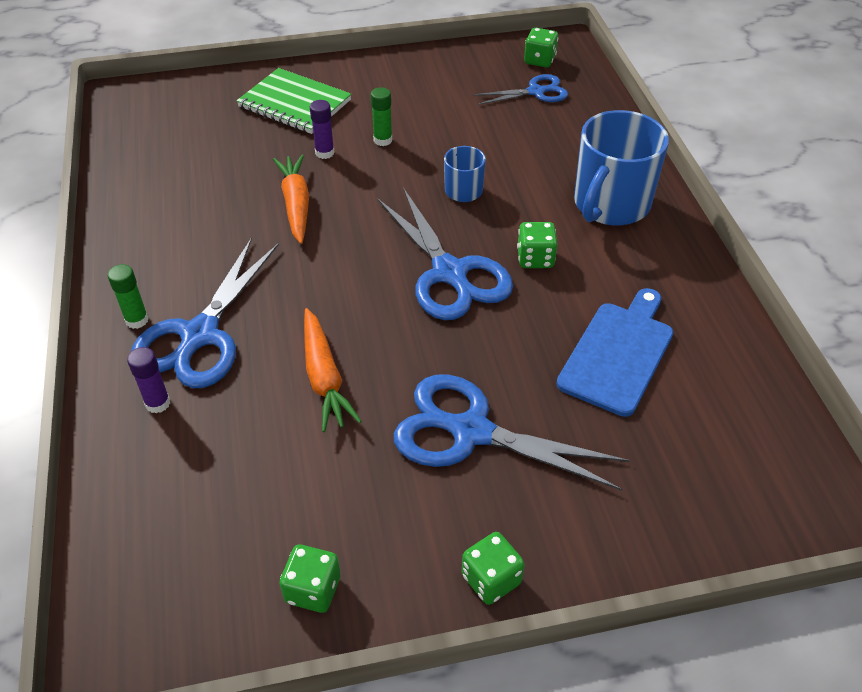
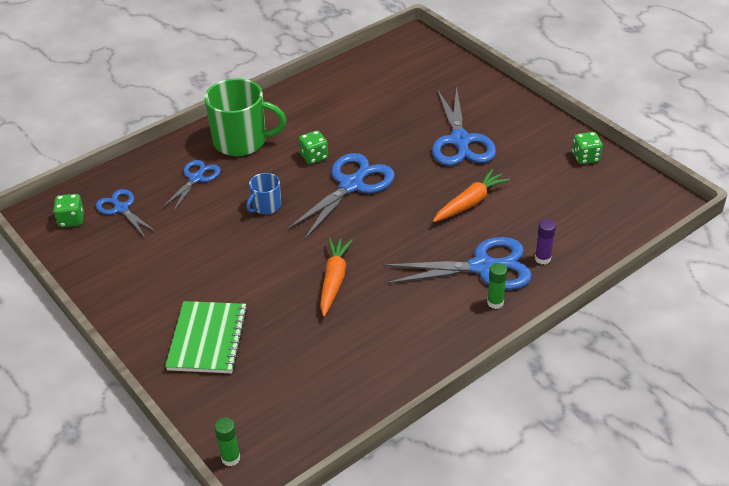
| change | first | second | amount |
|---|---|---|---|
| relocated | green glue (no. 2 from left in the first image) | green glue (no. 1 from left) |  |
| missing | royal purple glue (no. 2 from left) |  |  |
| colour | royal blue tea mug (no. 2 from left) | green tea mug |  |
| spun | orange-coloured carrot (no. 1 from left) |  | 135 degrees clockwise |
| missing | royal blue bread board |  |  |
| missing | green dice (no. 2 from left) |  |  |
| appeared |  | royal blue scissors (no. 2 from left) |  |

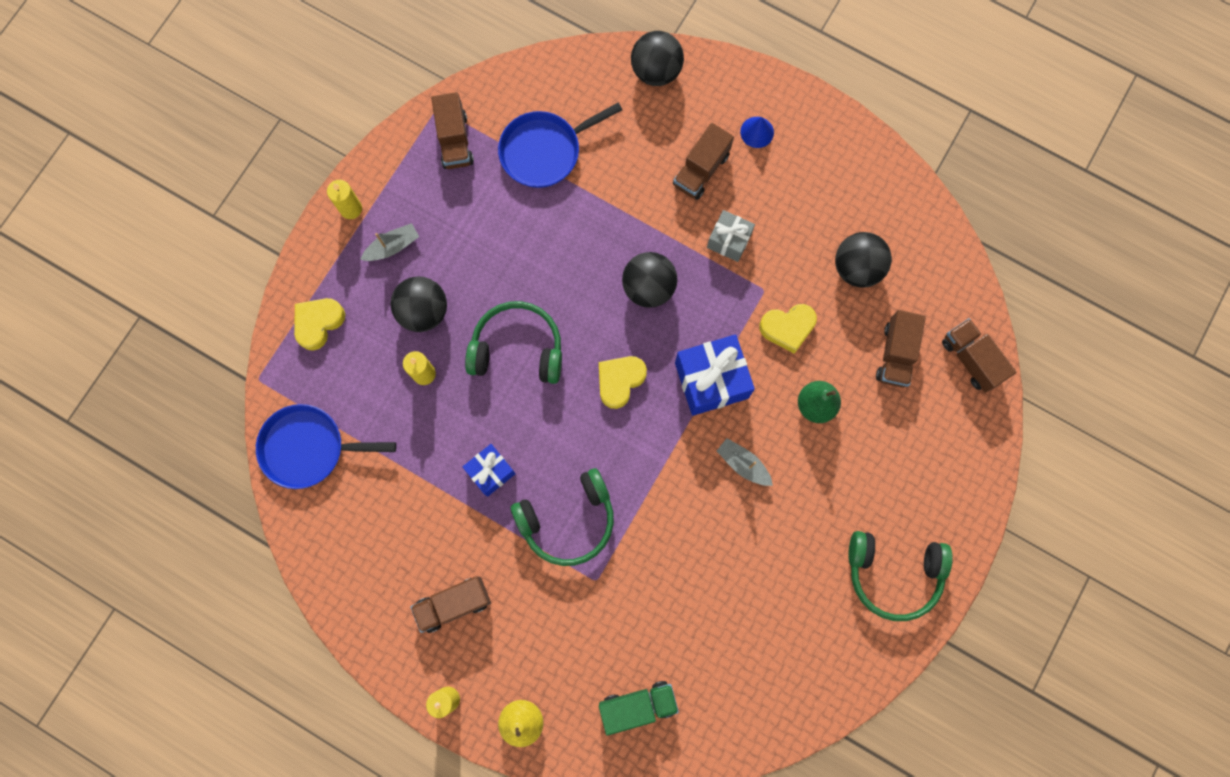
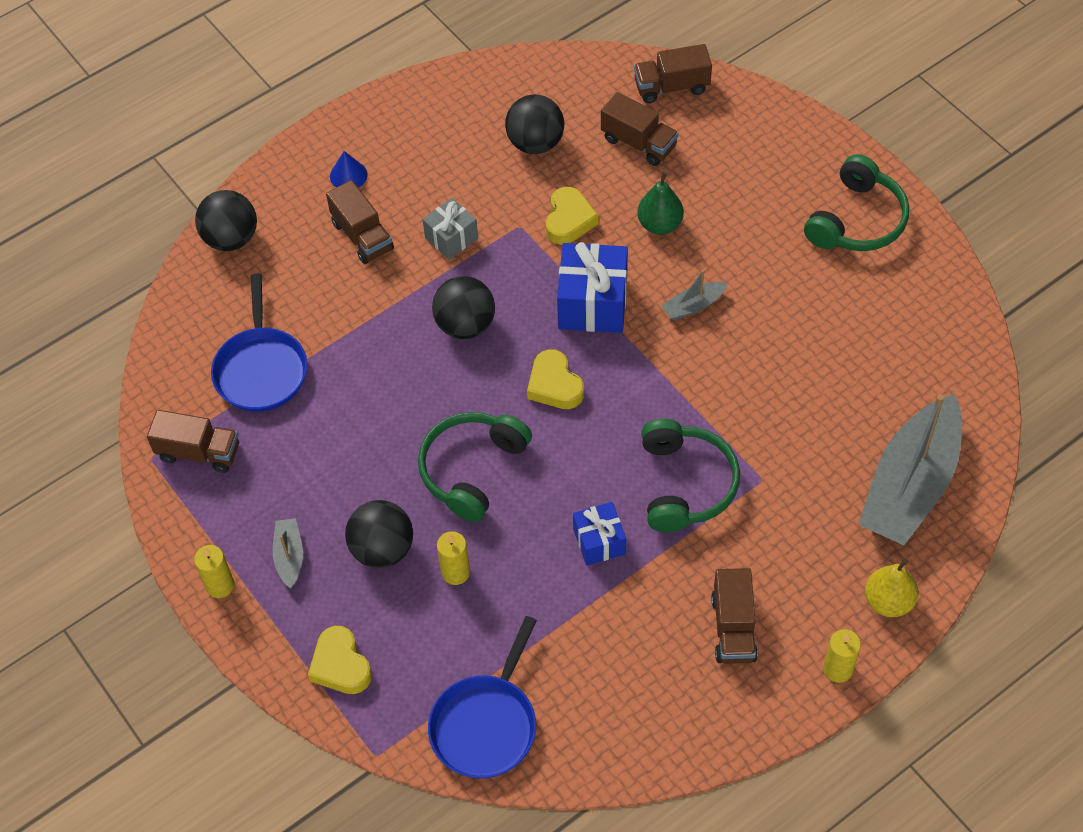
| change | first | second | amount |
|---|---|---|---|
| exchanged | green toy truck | grey sailboat (no. 3 from left) |  |

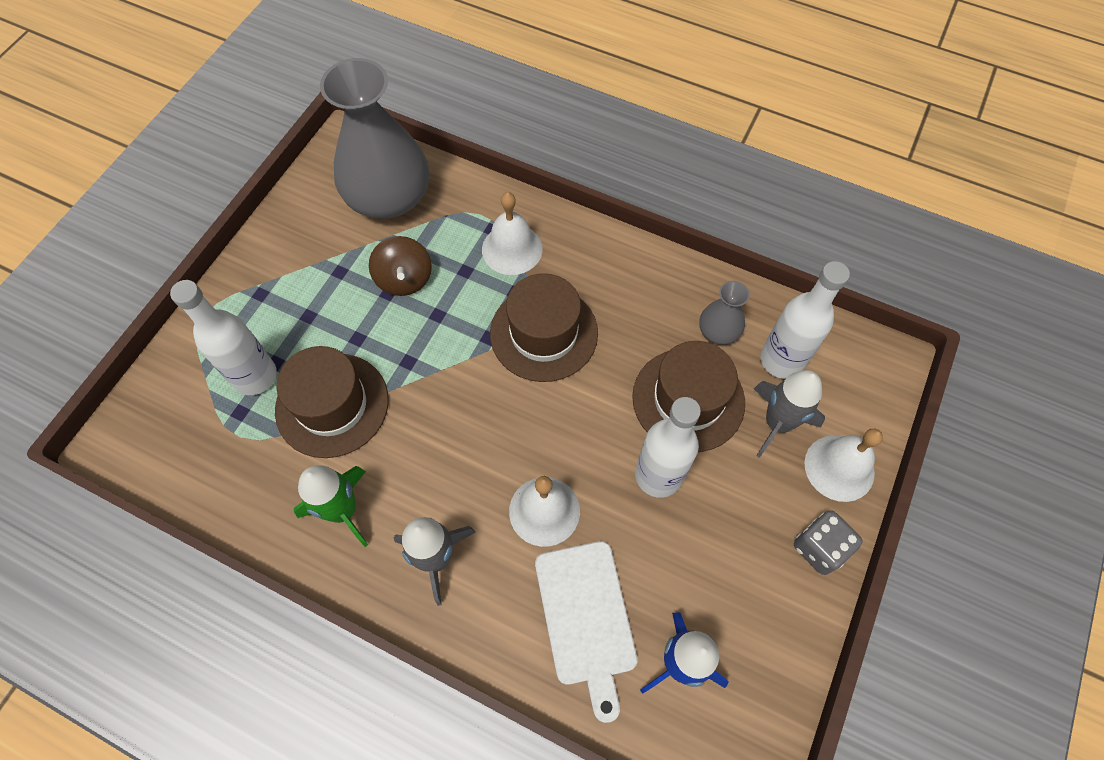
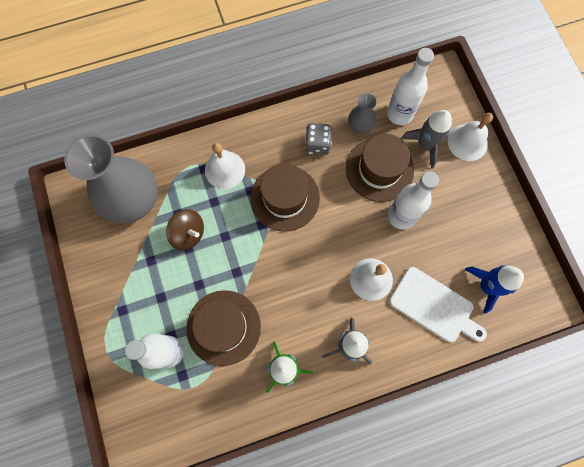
| change | first | second | amount |
|---|---|---|---|
| relocated | grey dice |  |  |

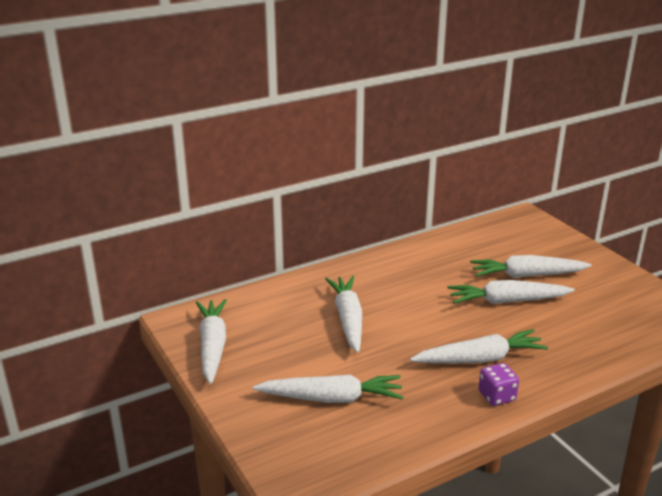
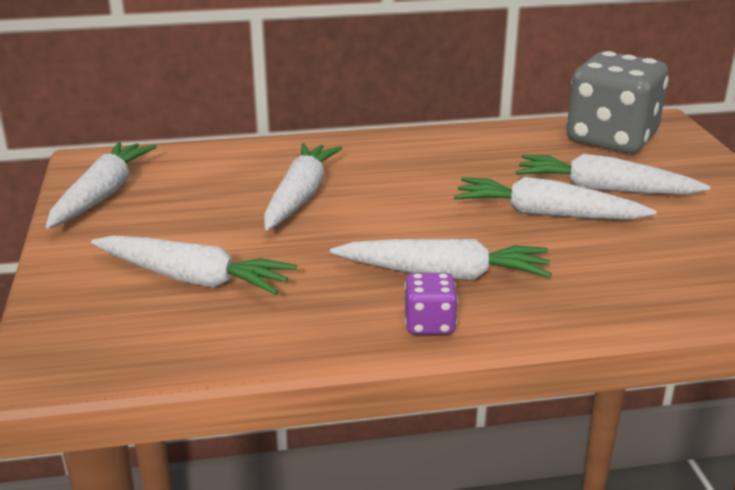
| change | first | second | amount |
|---|---|---|---|
| appeared |  | grey dice |  |

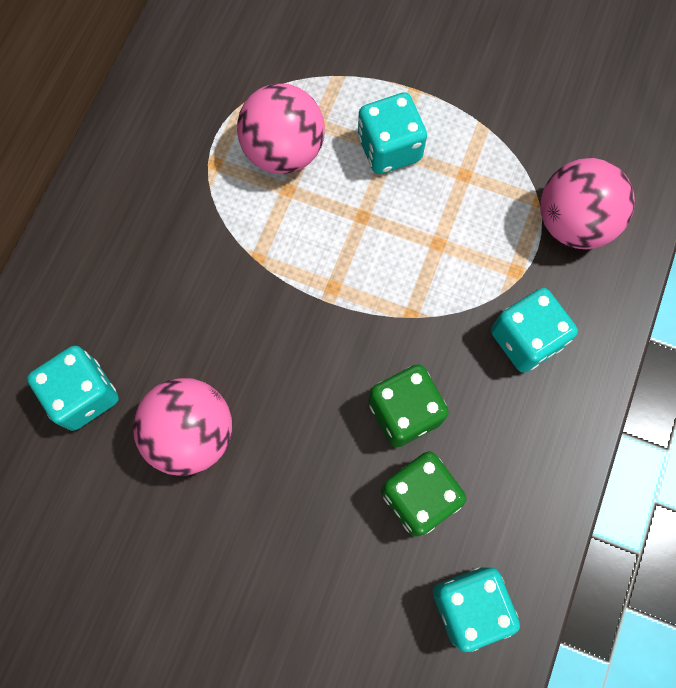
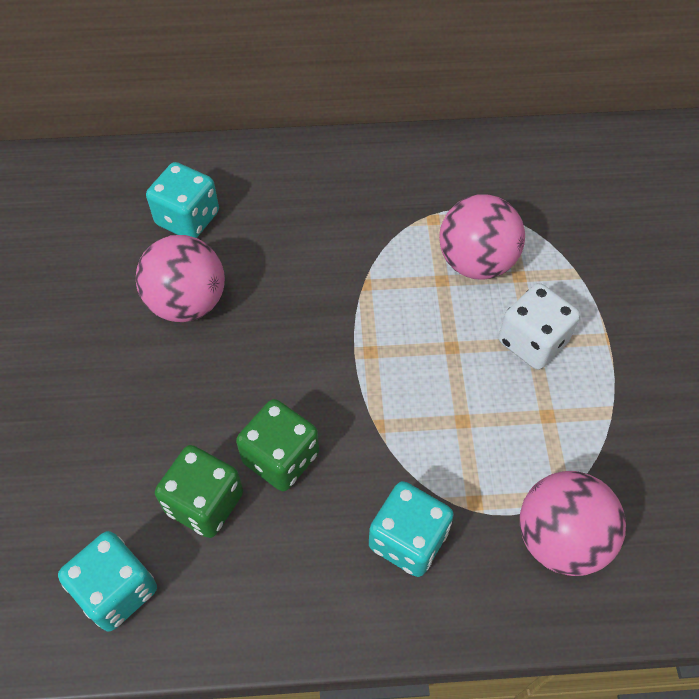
| change | first | second | amount |
|---|---|---|---|
| colour | aqua dice (no. 2 from left) | pure white dice |  |

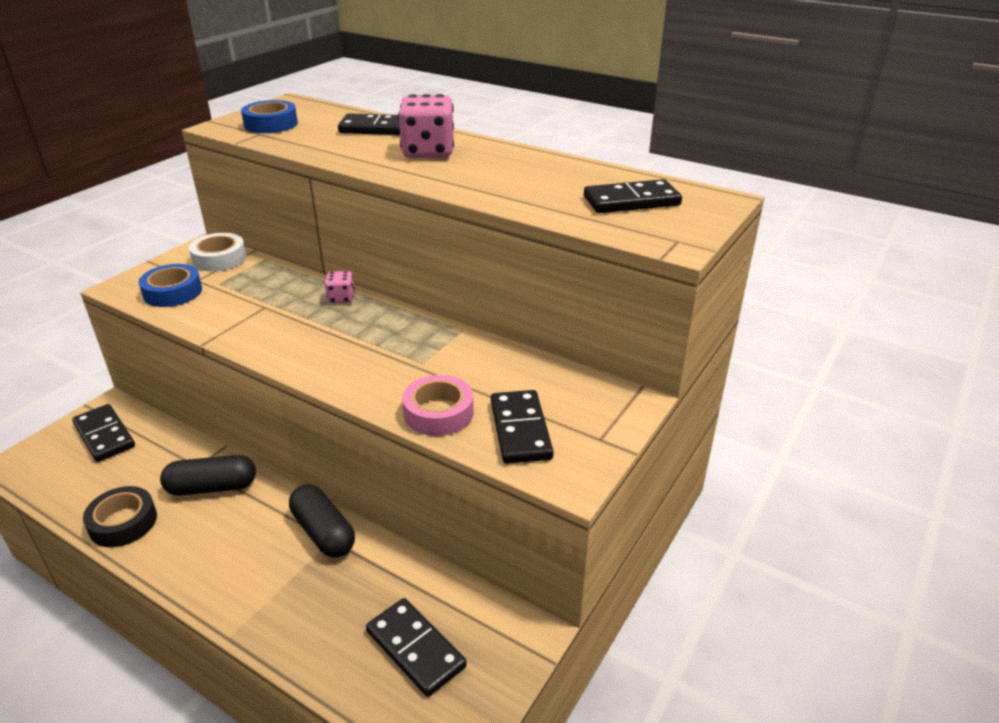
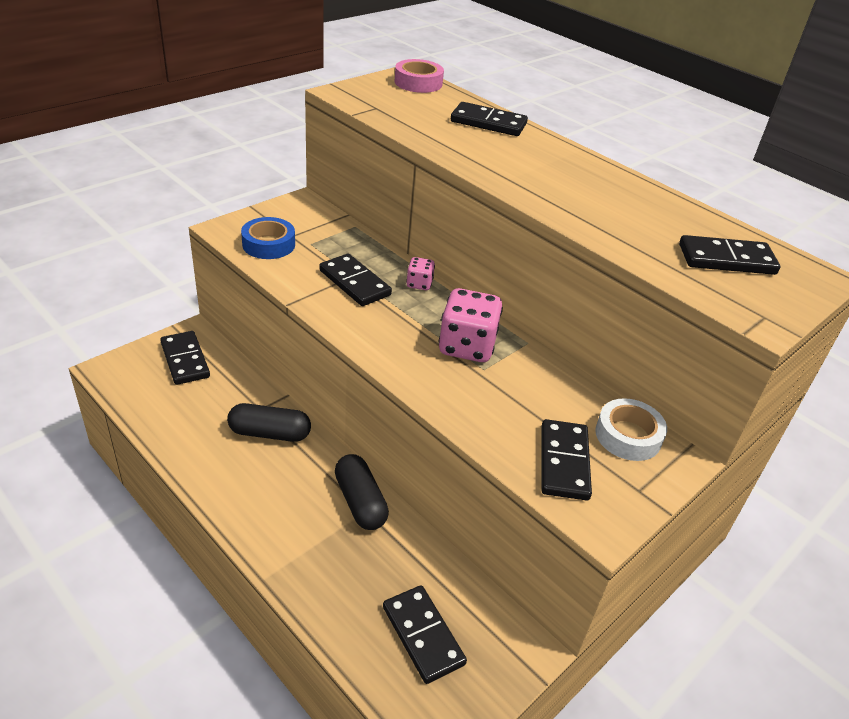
| change | first | second | amount |
|---|---|---|---|
| relocated | pink dice (no. 2 from left) |  |  |
| missing | royal blue roll of tape (no. 2 from left) |  |  |
| relocated | pure white roll of tape |  |  |
| relocated | pink roll of tape |  |  |
| missing | black roll of tape |  |  |
| appeared |  | black domino tile (no. 2 from left) |  |

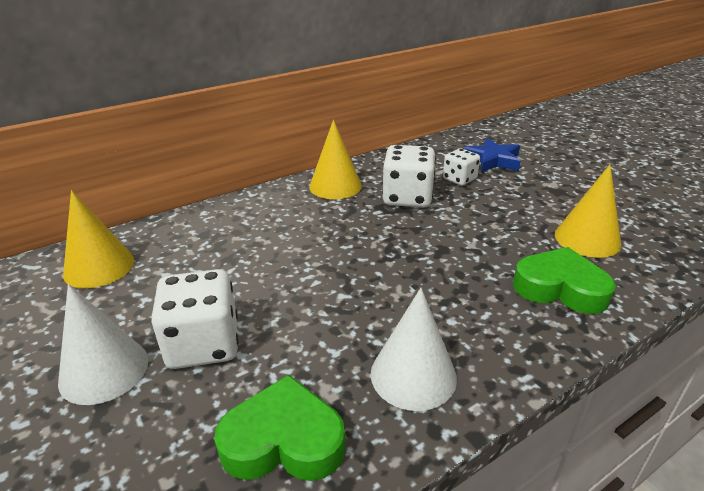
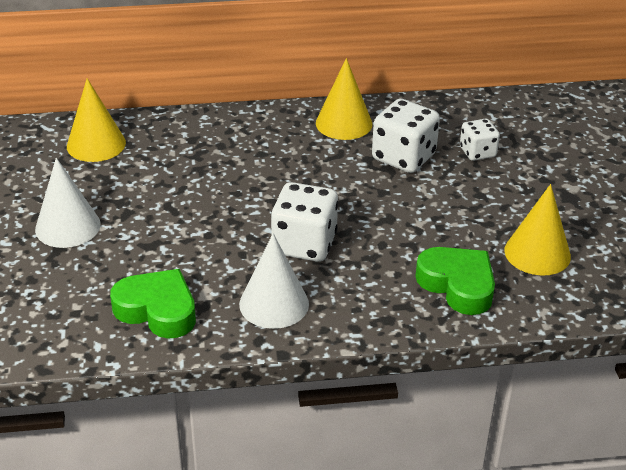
| change | first | second | amount |
|---|---|---|---|
| missing | royal blue star |  |  |
| relocated | pure white dice (no. 1 from left) |  |  |

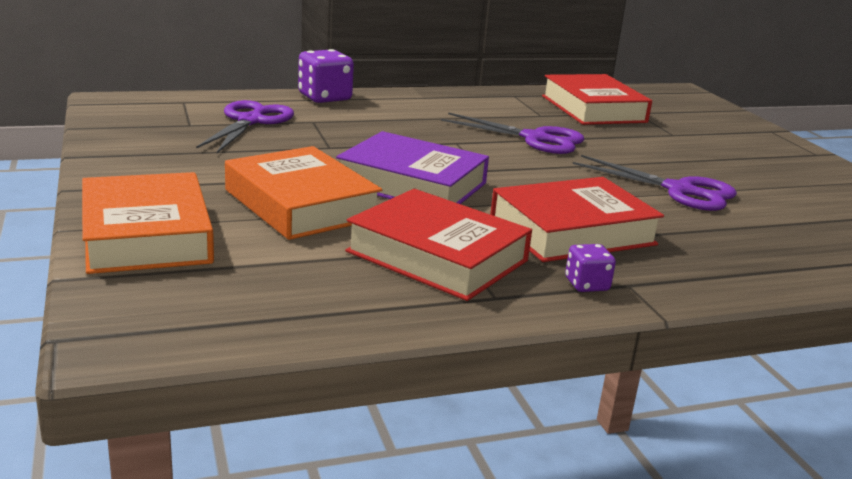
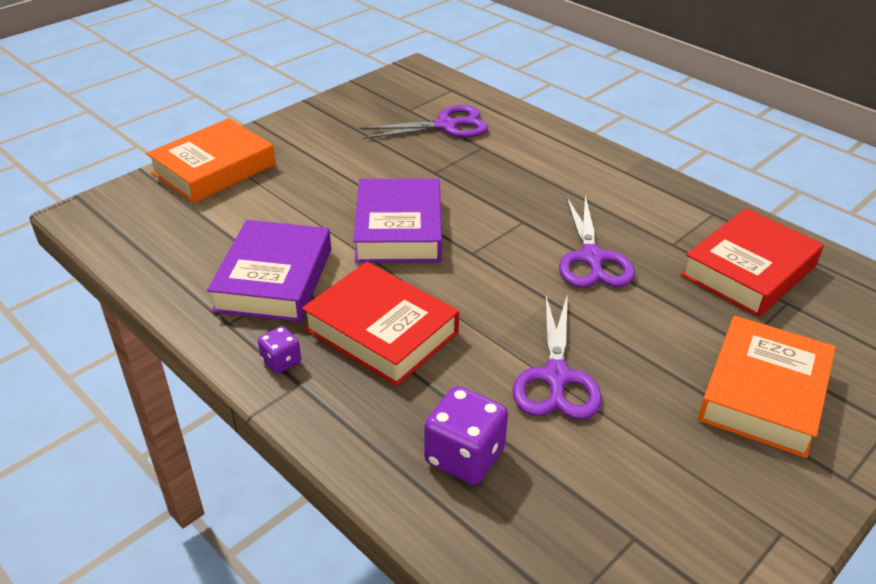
| change | first | second | amount |
|---|---|---|---|
| relocated | royal purple dice (no. 1 from left in the first image) | royal purple dice (no. 2 from left) |  |
| relocated | orange-coloured hardcover (no. 2 from left) |  |  |
| colour | scarlet hardcover (no. 1 from left) | royal purple hardcover (no. 1 from left) |  |

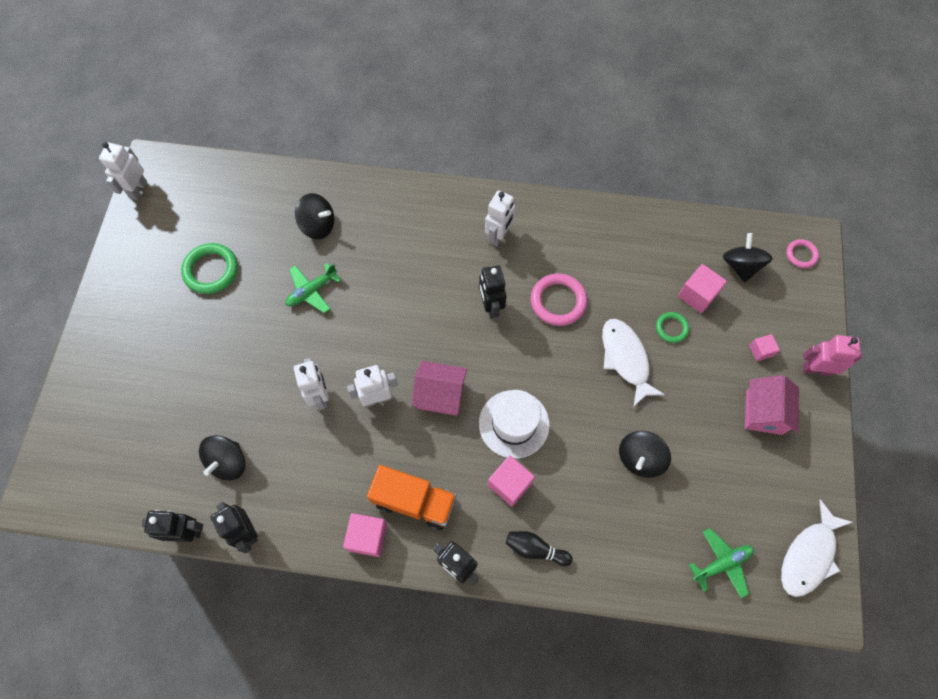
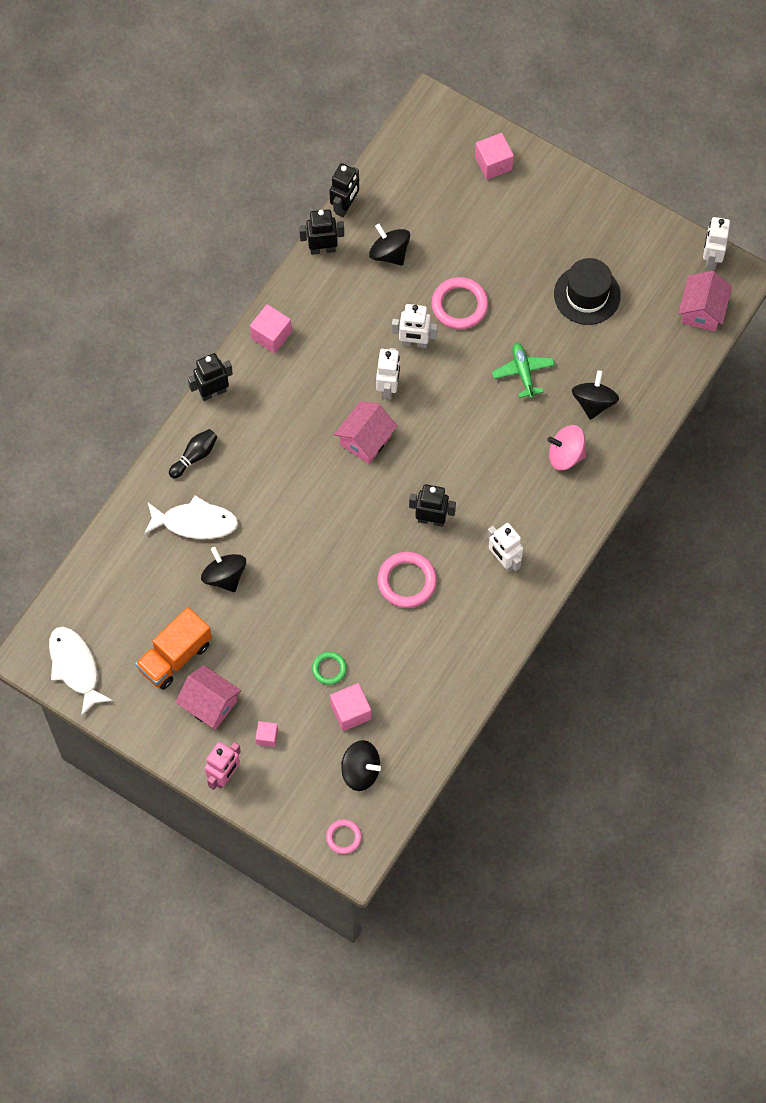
| change | first | second | amount |
|---|---|---|---|
| spun | pure white toy robot (no. 1 from left in the first image) | pure white toy robot (no. 4 from left) | 120 degrees counterclockwise |
| spun | black spinning top (no. 2 from left in the first image) | black spinning top (no. 4 from left) | 150 degrees clockwise |
| exchanged | green torus (no. 1 from left) | black hat |  |
| relocated | pure white toy fish (no. 1 from left in the first image) | pure white toy fish (no. 2 from left) |  |
| missing | pure white hat |  |  |
| relocated | pink block (no. 2 from left in the first image) | pink block (no. 4 from left) |  |
| relocated | orange-coloured toy truck |  |  |
| missing | green toy plane (no. 2 from left) |  |  |
| appeared |  | pink toy house (no. 3 from left) |  |
| appeared |  | pink torus (no. 3 from left) |  |
| appeared |  | pink spinning top |  |

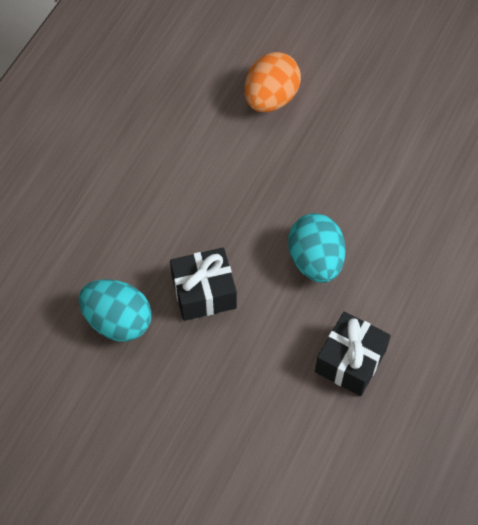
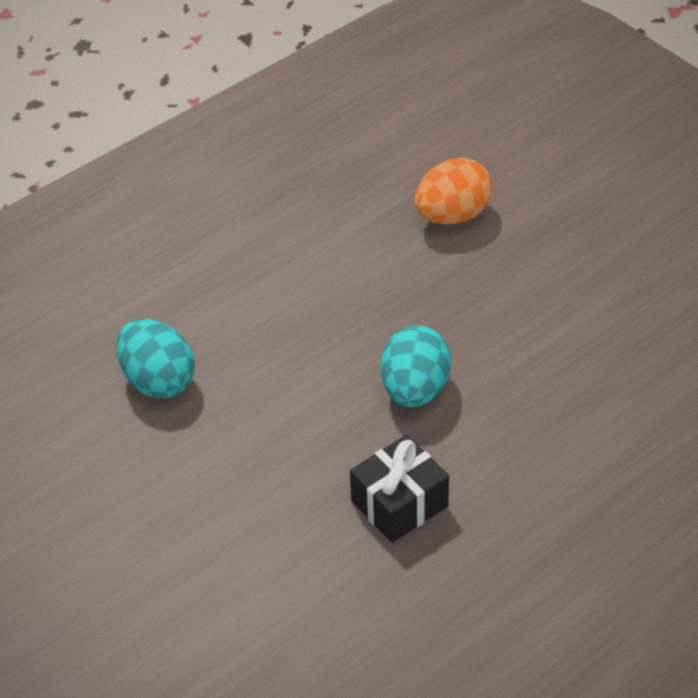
| change | first | second | amount |
|---|---|---|---|
| missing | black present (no. 1 from left) |  |  |

